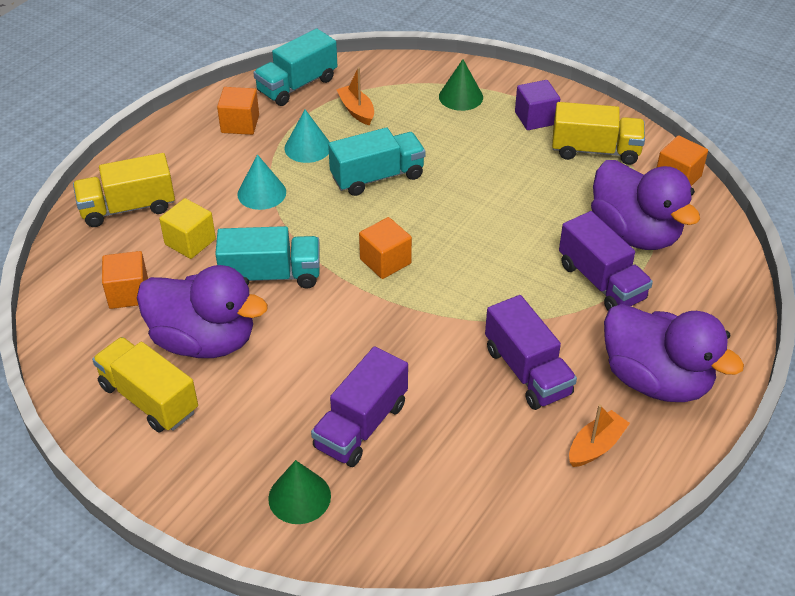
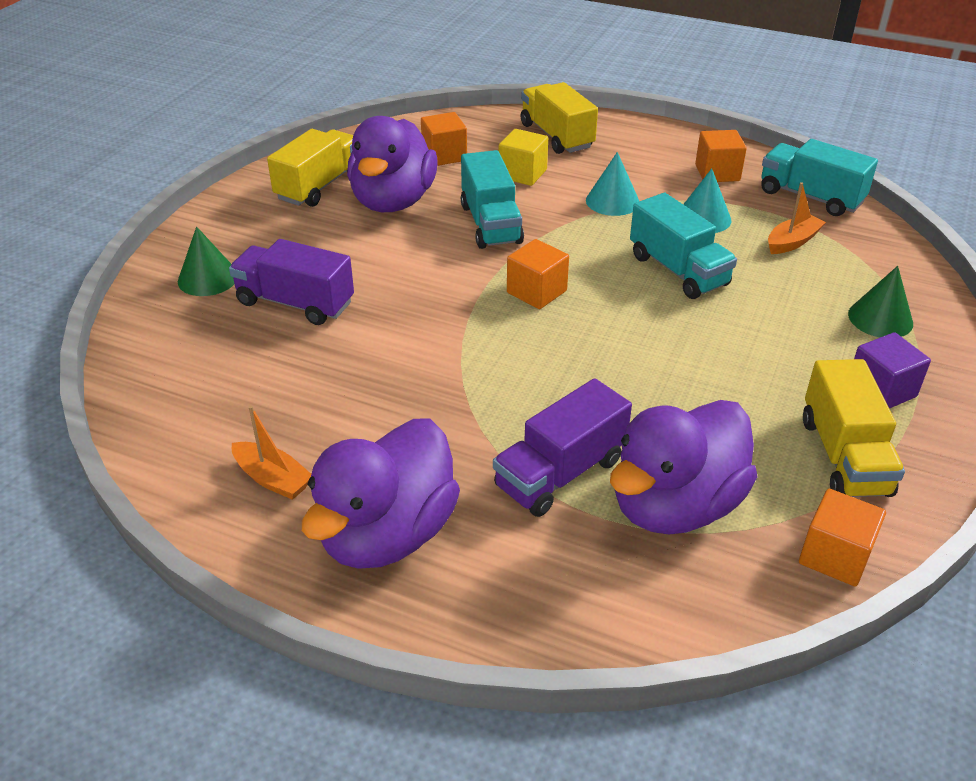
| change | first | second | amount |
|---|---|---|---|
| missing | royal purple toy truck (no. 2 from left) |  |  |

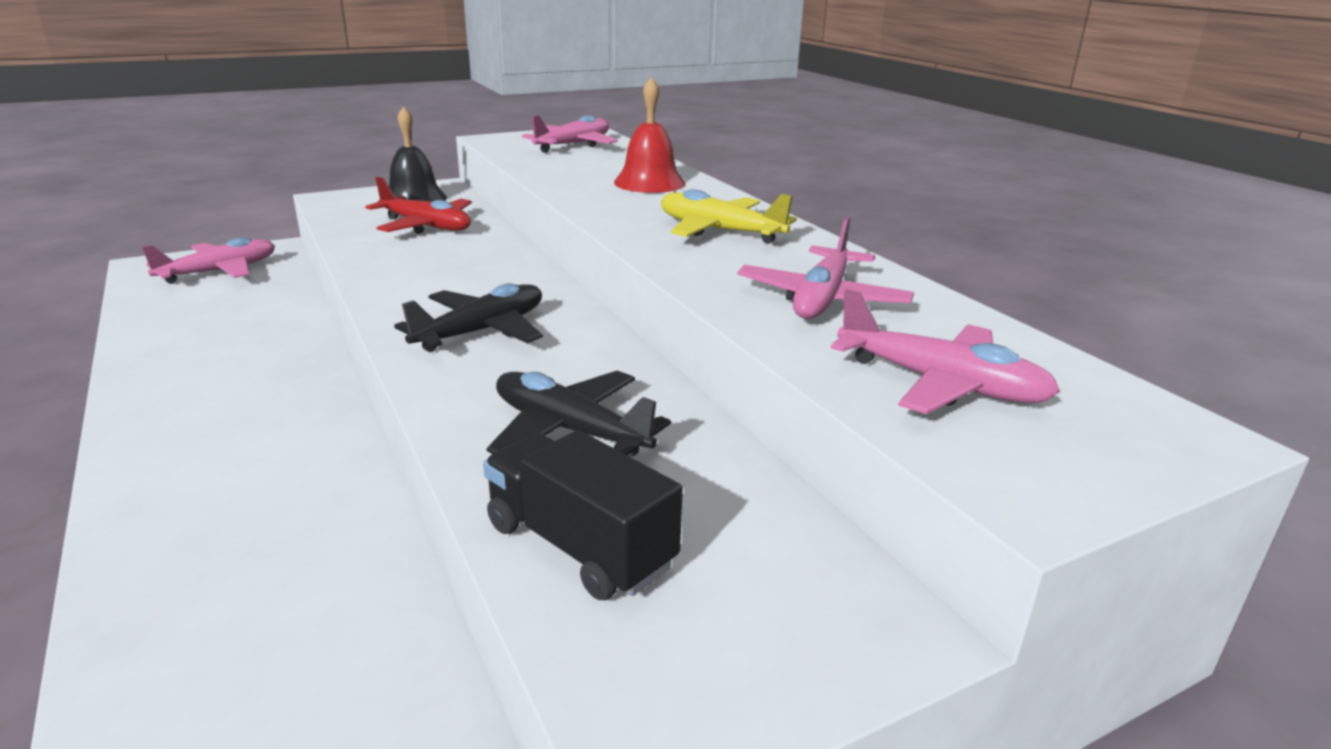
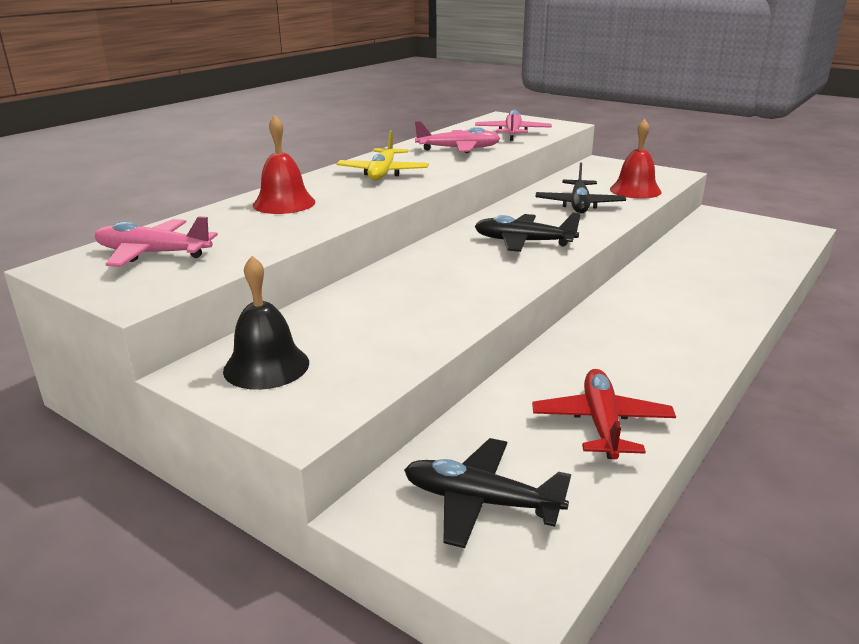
| change | first | second | amount |
|---|---|---|---|
| relocated | scarlet toy plane |  |  |
| colour | pink toy plane (no. 1 from left) | black toy plane (no. 1 from left) |  |
| exchanged | black toy truck | scarlet bell (no. 2 from left) |  |

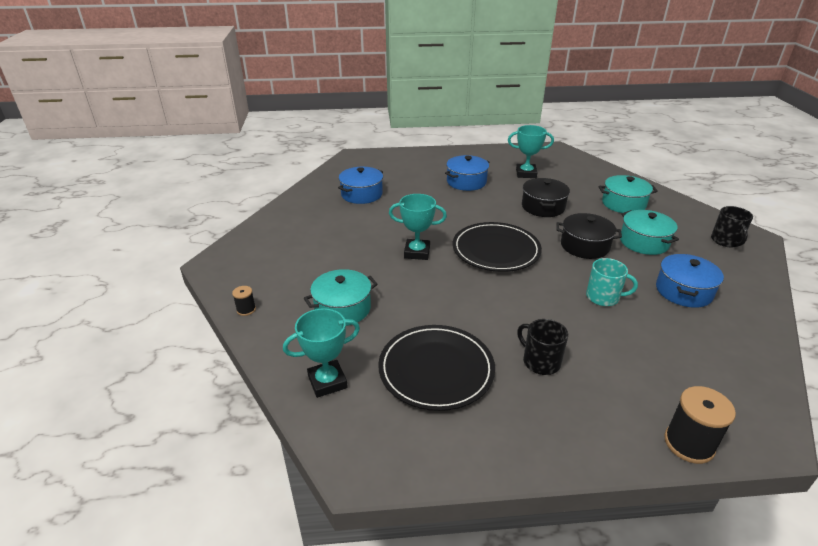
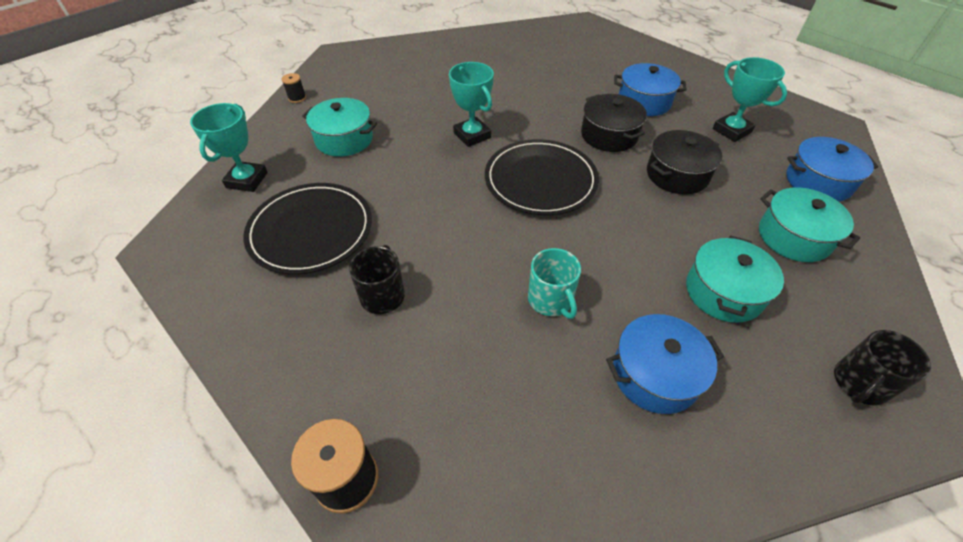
| change | first | second | amount |
|---|---|---|---|
| relocated | royal blue stockpot (no. 1 from left in the first image) | royal blue stockpot (no. 3 from left) |  |
| relocated | black stockpot (no. 2 from left in the first image) | black stockpot (no. 1 from left) |  |
| spun | aqua trophy (no. 1 from left) |  | 75 degrees clockwise |

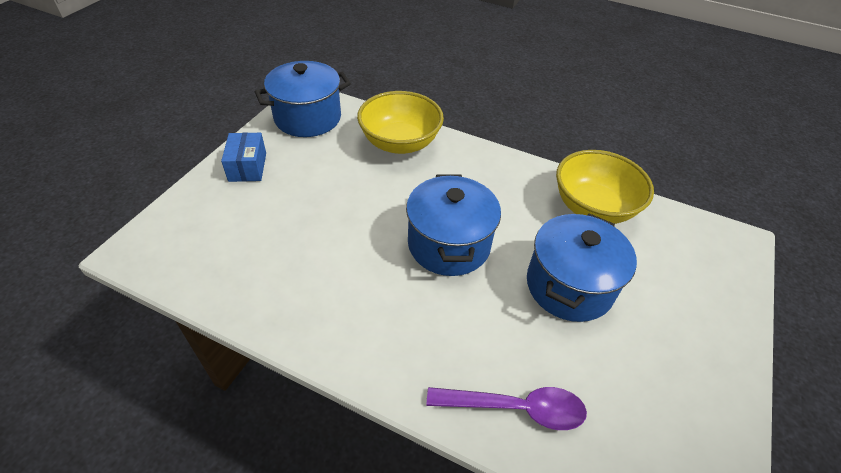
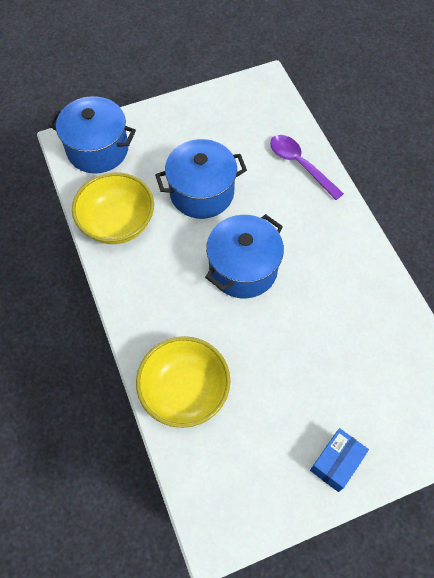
| change | first | second | amount |
|---|---|---|---|
| relocated | royal blue stockpot (no. 1 from left) |  |  |

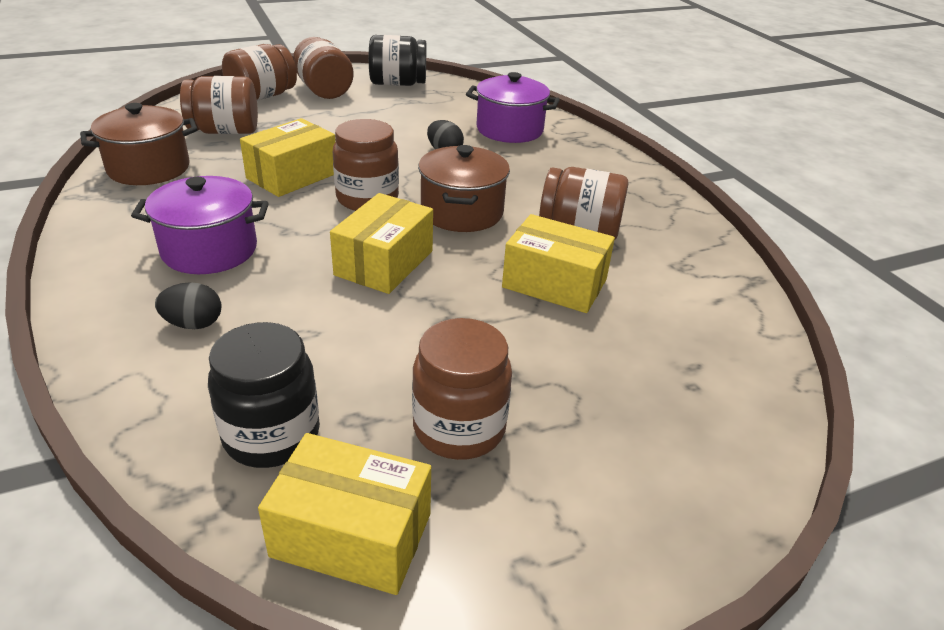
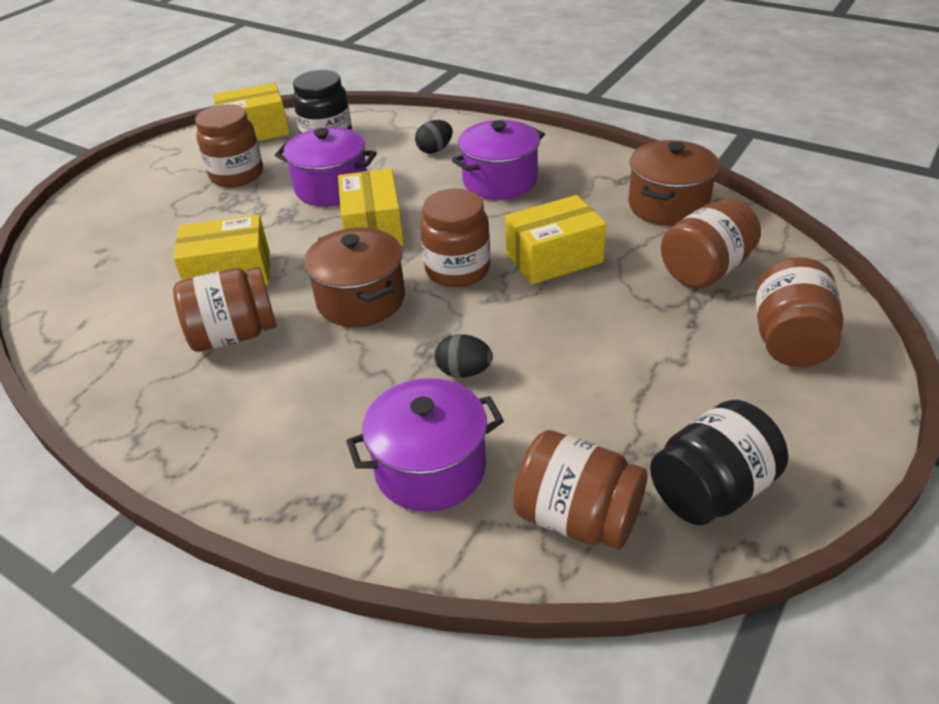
| change | first | second | amount |
|---|---|---|---|
| relocated | dark brown preserve jar (no. 3 from left in the first image) | dark brown preserve jar (no. 4 from left) |  |
| spun | bright yellow package (no. 1 from left in the first image) | bright yellow package (no. 4 from left) | 60 degrees clockwise |
| appeared |  | royal purple stockpot (no. 1 from left) |  |

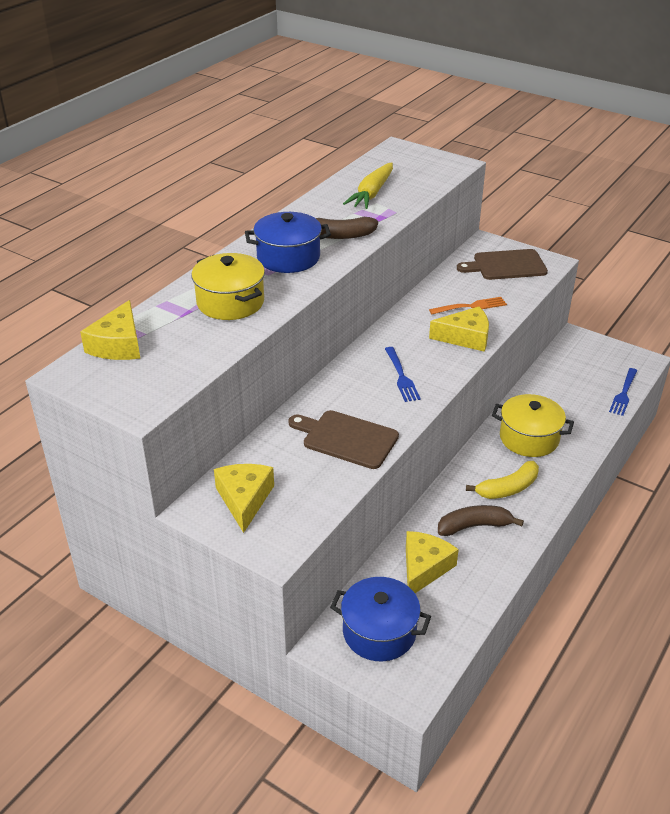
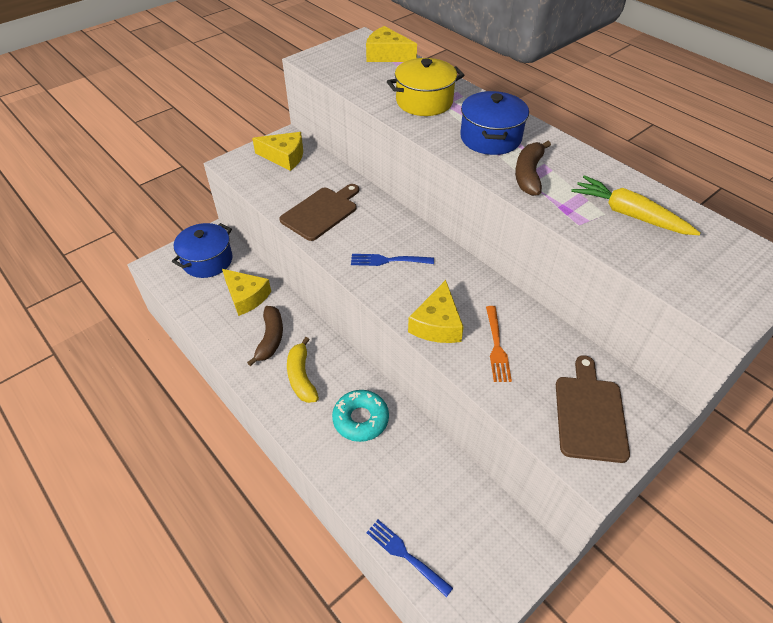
| change | first | second | amount |
|---|---|---|---|
| exchanged | bright yellow stockpot (no. 2 from left) | aqua doughnut |  |

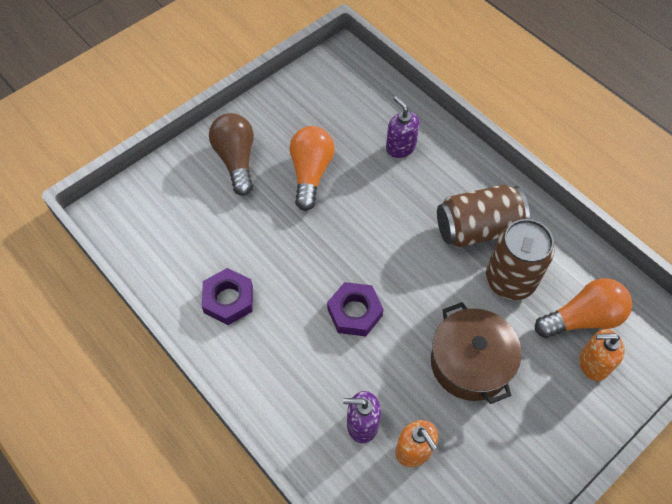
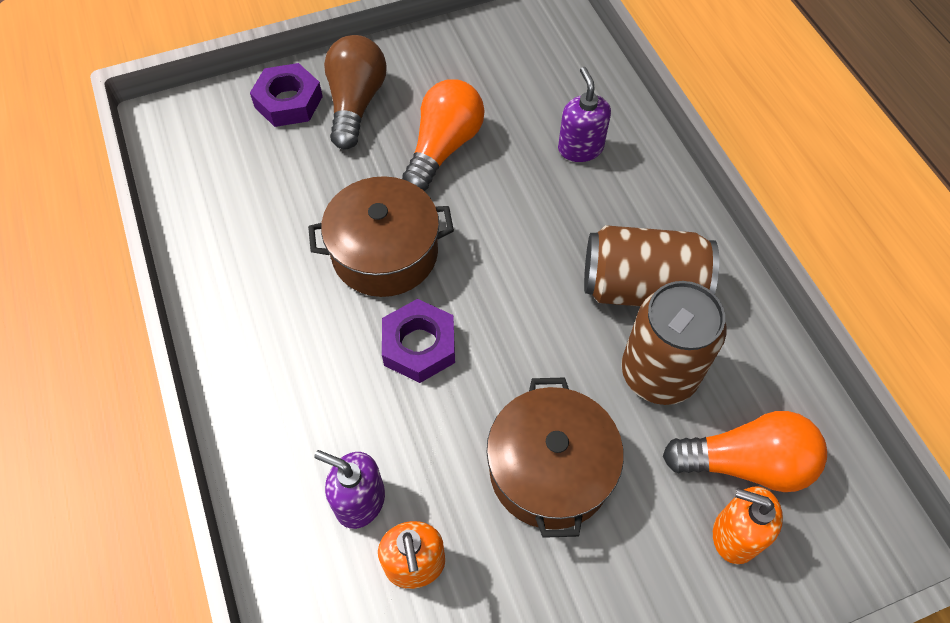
| change | first | second | amount |
|---|---|---|---|
| relocated | royal purple nut (no. 1 from left) |  |  |
| appeared |  | dark brown stockpot (no. 1 from left) |  |

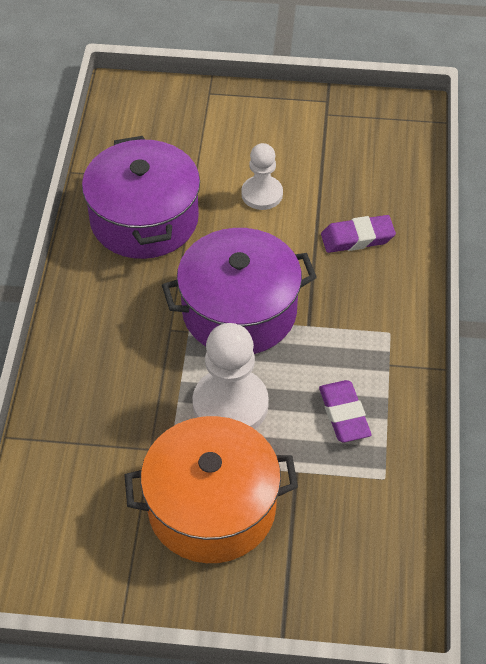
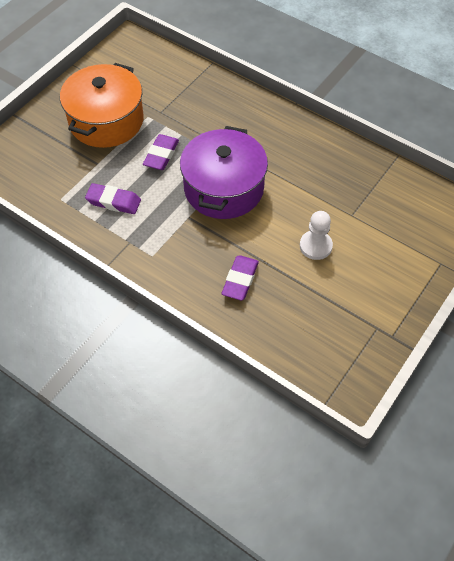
| change | first | second | amount |
|---|---|---|---|
| missing | royal purple stockpot (no. 1 from left) |  |  |
| exchanged | pure white pawn (no. 1 from left) | royal purple pencil eraser (no. 2 from left) |  |

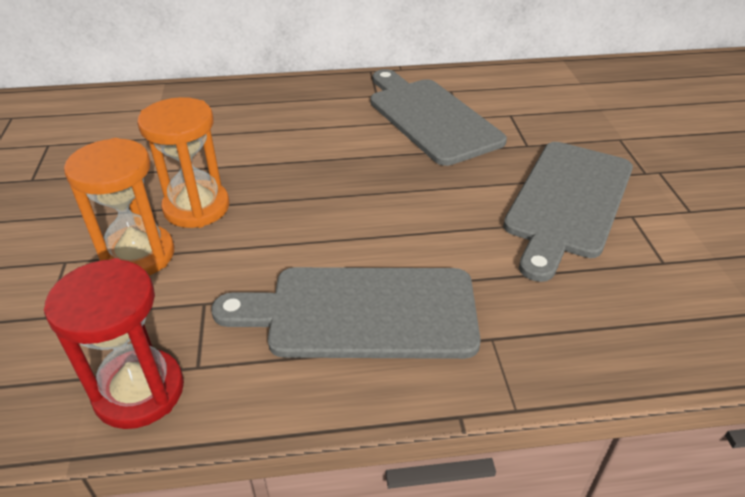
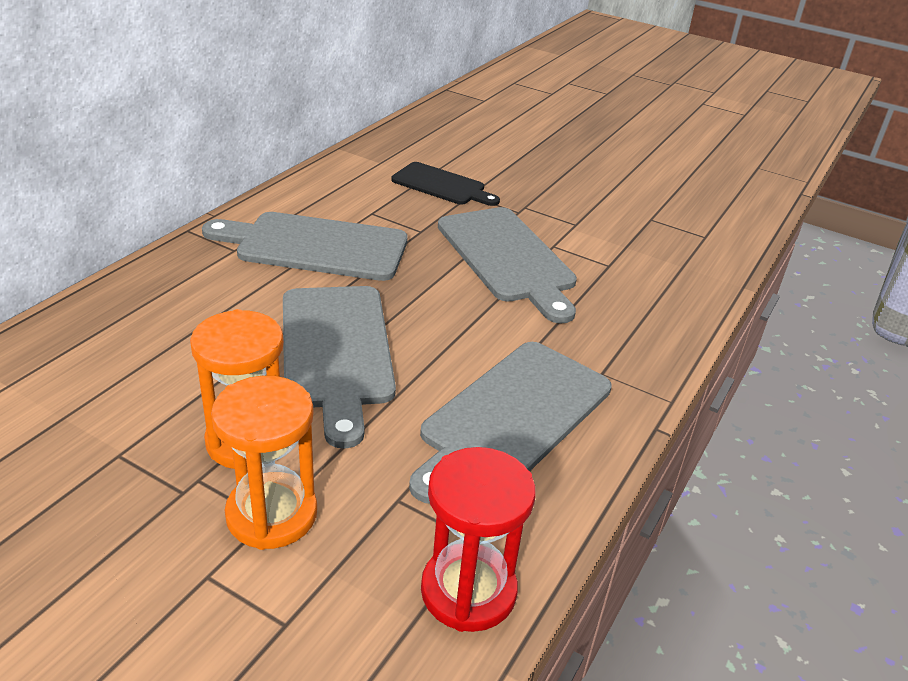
| change | first | second | amount |
|---|---|---|---|
| appeared |  | black bread board |  |
| appeared |  | grey bread board (no. 2 from left) |  |

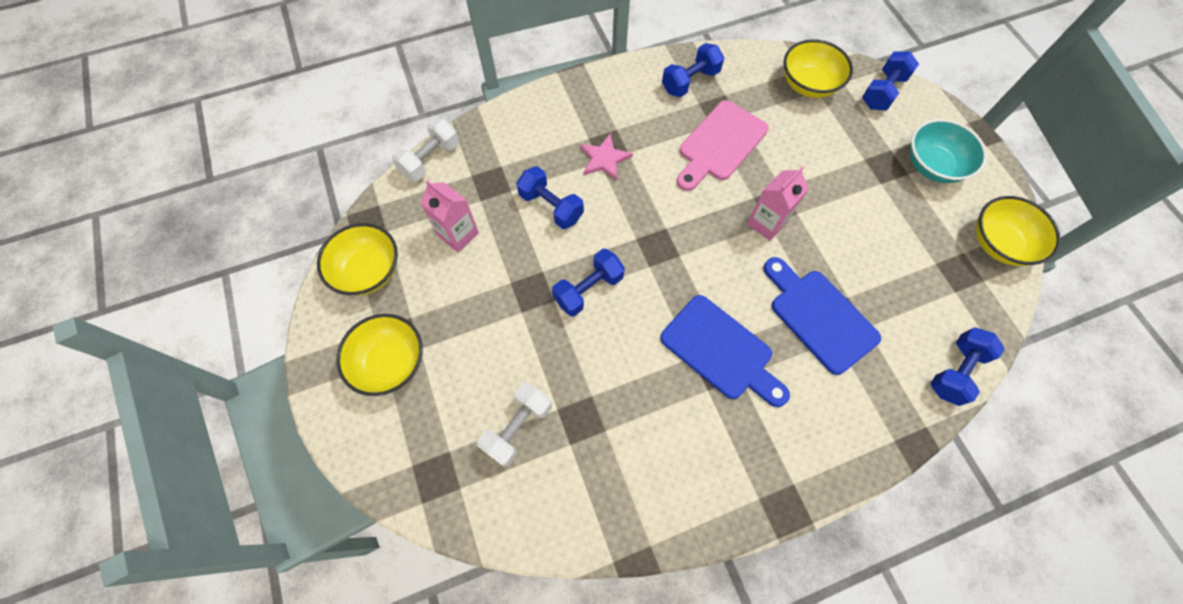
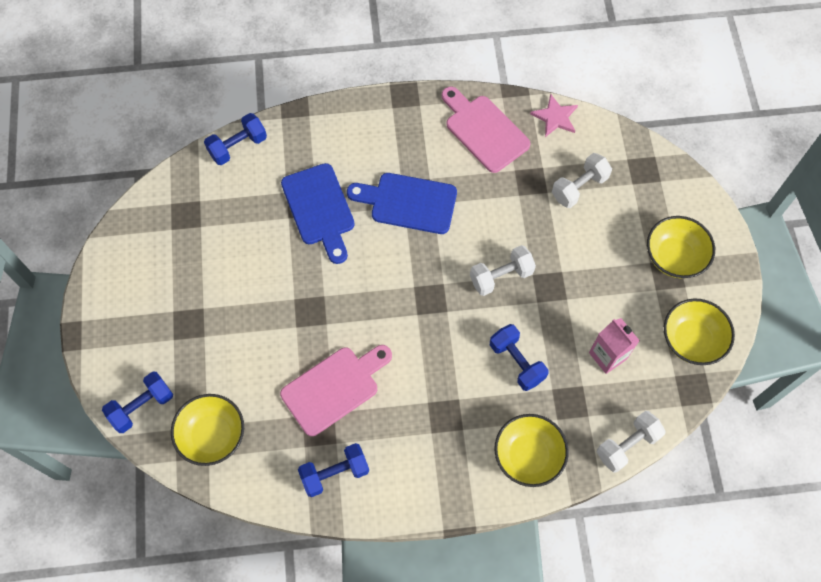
| change | first | second | amount |
|---|---|---|---|
| missing | aqua deep dish |  |  |
| relocated | pink star |  |  |
| missing | pink milk carton (no. 2 from left) |  |  |
| relocated | bright yellow deep dish (no. 4 from left in the first image) | bright yellow deep dish (no. 2 from left) |  |
| colour | royal blue hand weight (no. 2 from left) | pure white hand weight (no. 1 from left) |  |
| spun | royal blue bread board (no. 1 from left in the first image) | royal blue bread board (no. 2 from left) | 45 degrees counterclockwise |
| appeared |  | pink bread board (no. 2 from left) |  |

